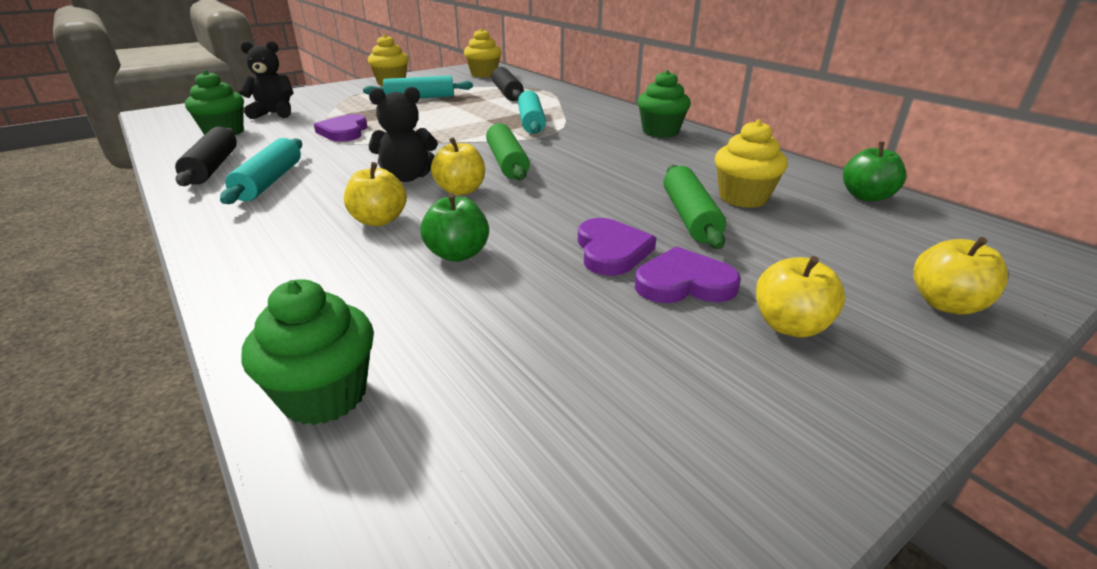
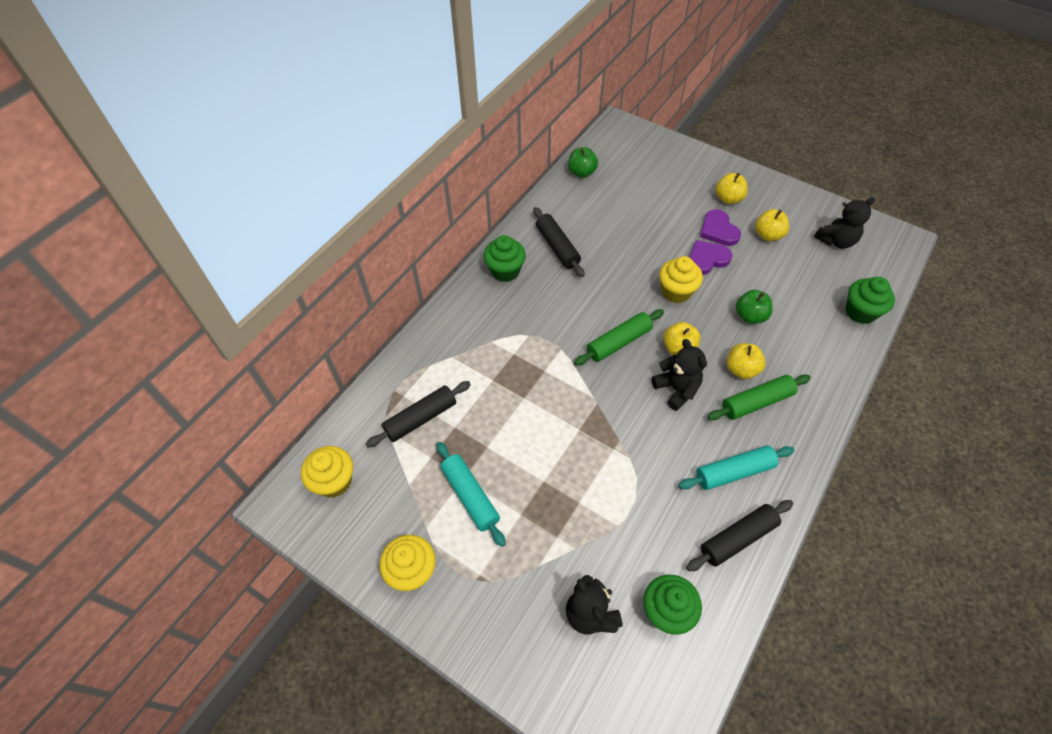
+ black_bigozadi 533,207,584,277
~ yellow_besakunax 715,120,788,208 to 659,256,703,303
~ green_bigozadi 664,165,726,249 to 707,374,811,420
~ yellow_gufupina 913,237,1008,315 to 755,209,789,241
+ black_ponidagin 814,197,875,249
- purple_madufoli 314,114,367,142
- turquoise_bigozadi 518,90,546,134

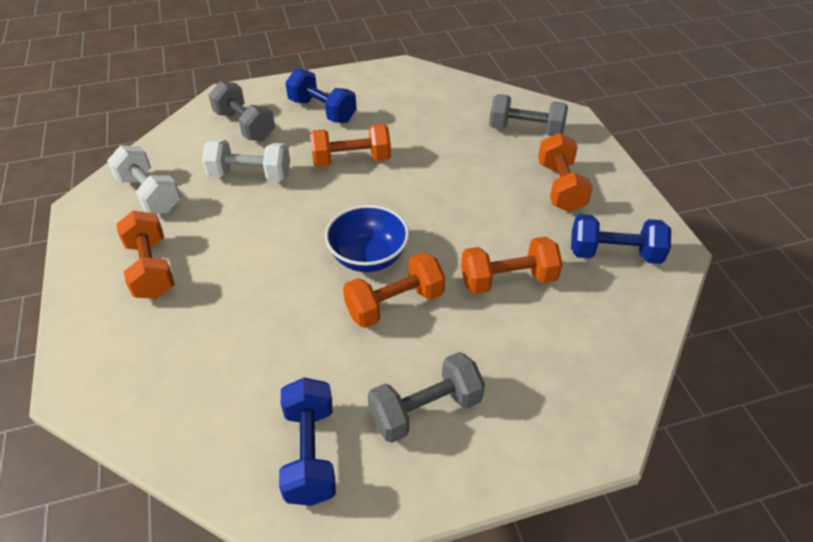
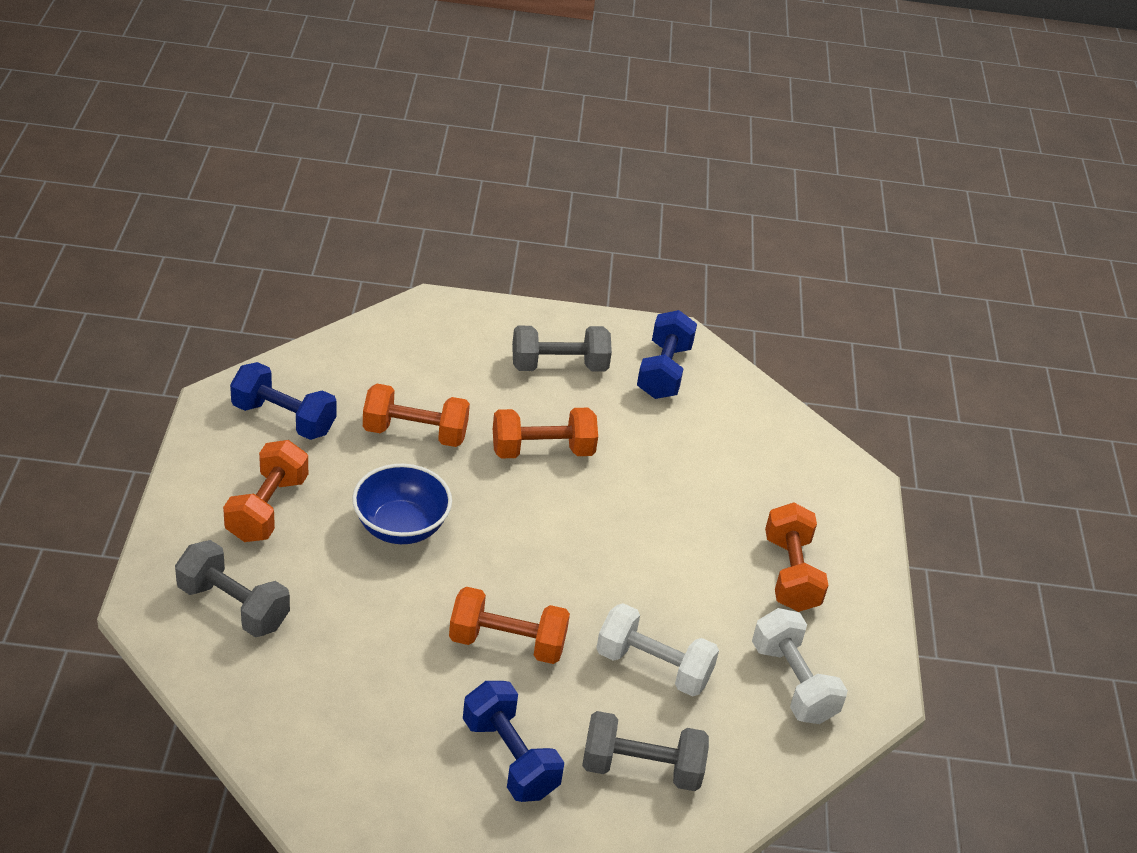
~ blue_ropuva 325,205,409,272 to 352,464,452,544
~ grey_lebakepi 209,81,275,141 = 582,711,709,791 60 degrees counterclockwise

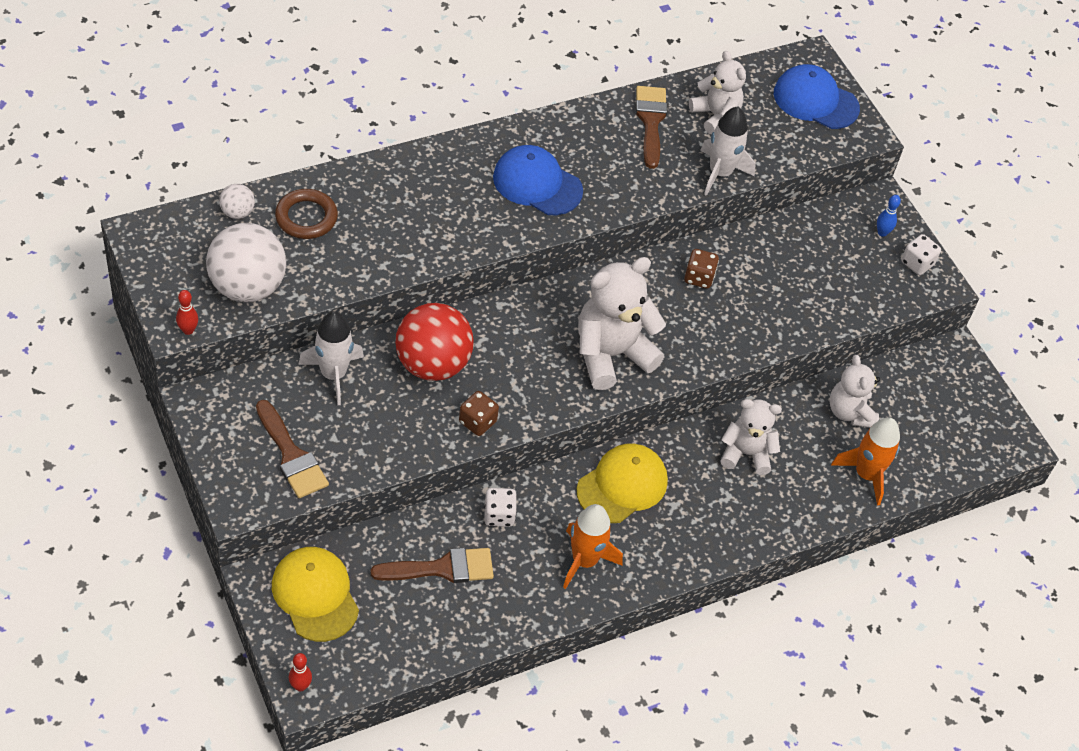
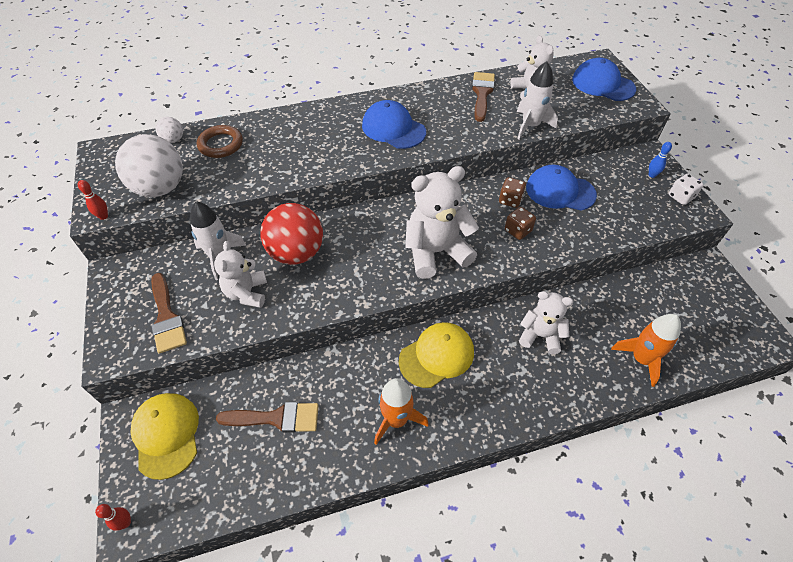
~ white_ponidagin 829,355,880,428 to 214,241,267,308
~ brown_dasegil 459,391,499,436 to 505,207,536,240
+ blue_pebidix 526,165,597,211
- white_dasegil 484,488,517,527

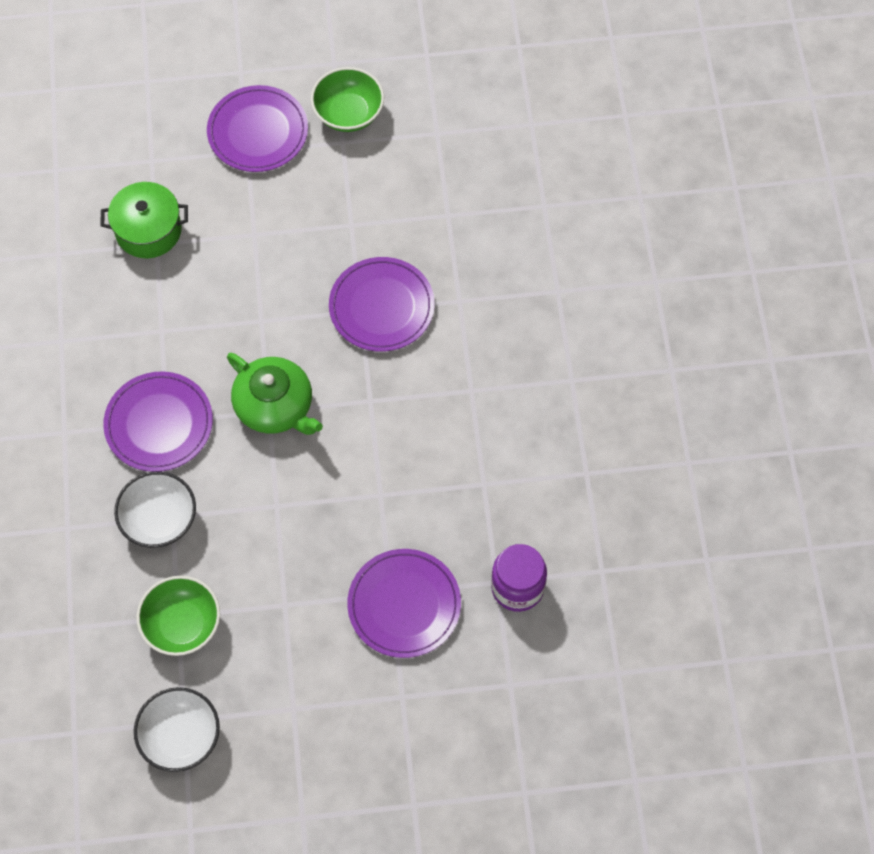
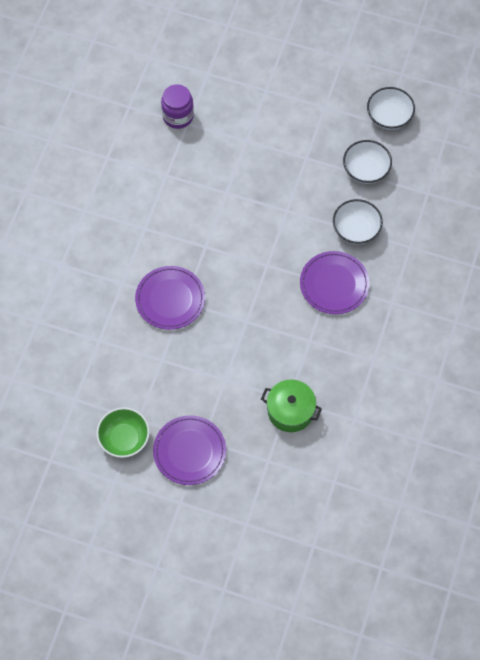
~ green_ropuva 136,576,220,656 to white_ropuva 343,140,392,184
- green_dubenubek 227,353,323,435
- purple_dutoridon 347,549,461,658

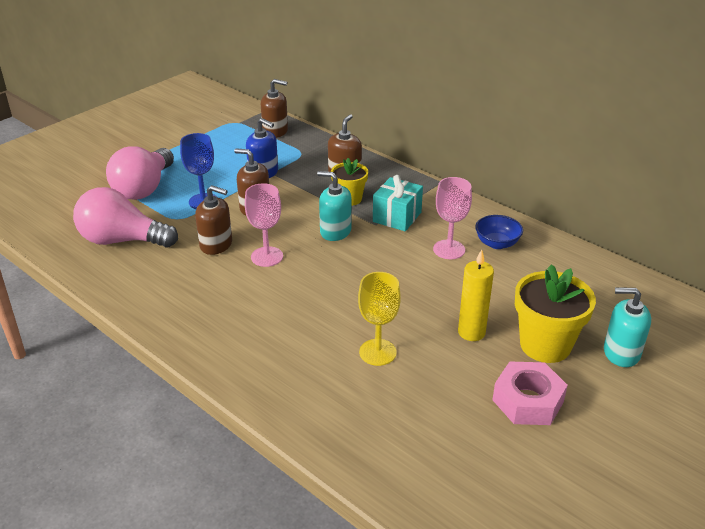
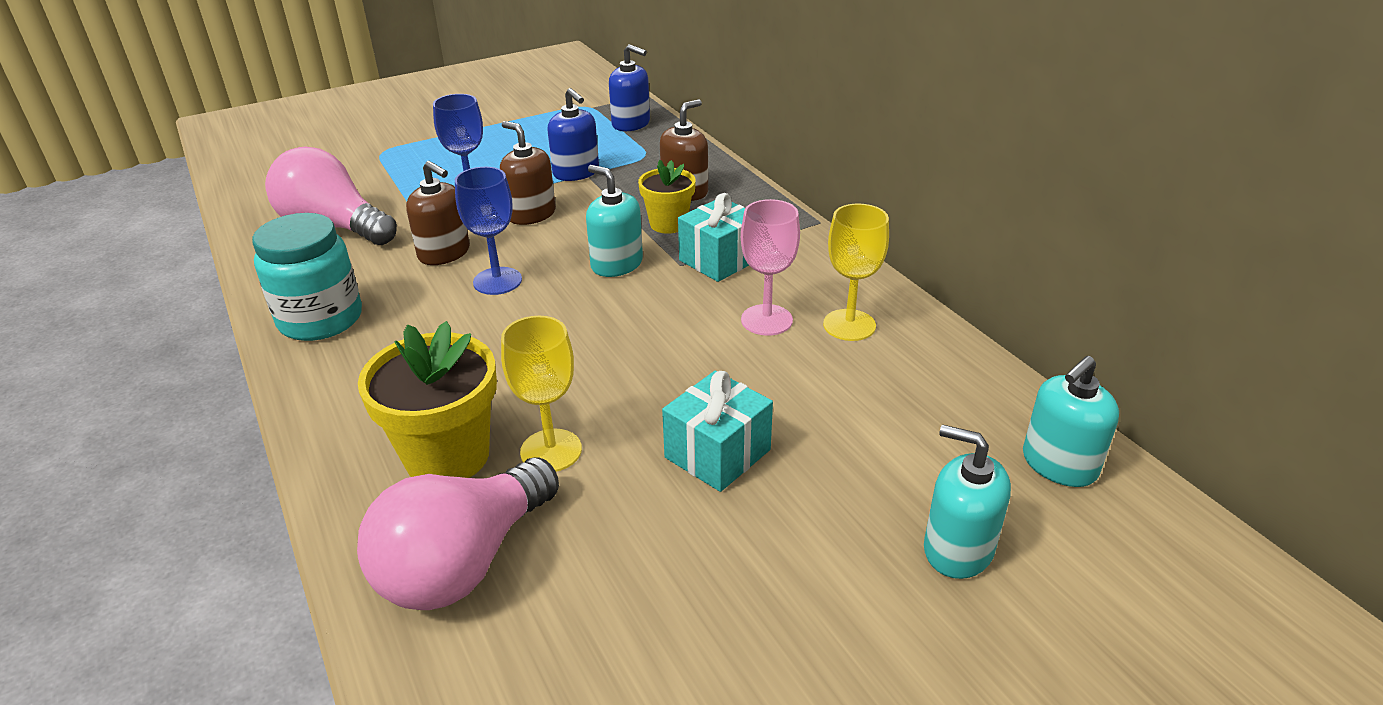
+ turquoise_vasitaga 252,213,362,341
~ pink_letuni 106,146,174,200 to 357,457,559,610
~ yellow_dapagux 515,264,596,363 to 358,321,497,478
~ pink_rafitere 245,183,283,267 to blue_rafitere 455,167,522,295
~ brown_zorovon 261,79,288,138 to blue_zorovon 609,44,650,131
~ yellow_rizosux 458,249,494,341 to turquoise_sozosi 662,370,773,492
~ blue_ropuva 475,215,523,249 to yellow_rafitere 823,204,889,341
+ turquoise_zorovon 1023,356,1119,487
- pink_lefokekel 492,362,568,425

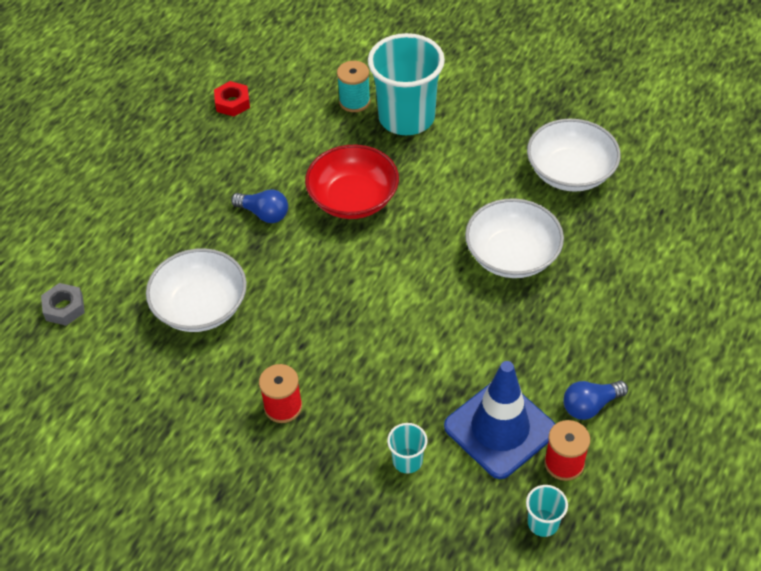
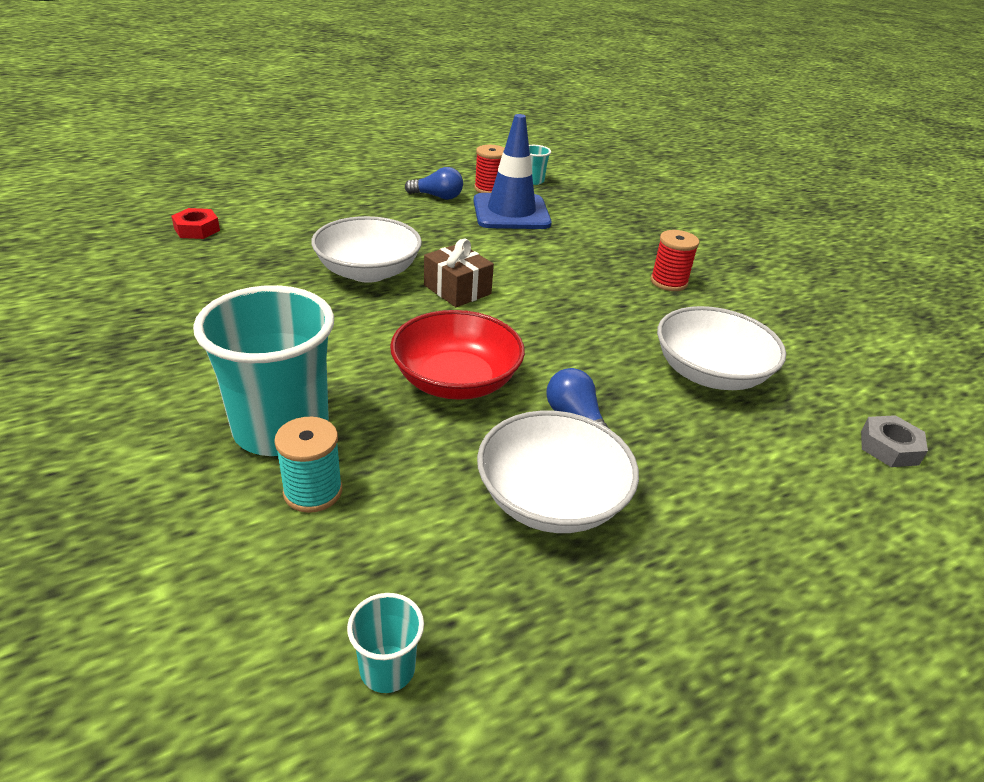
~ red_lefokekel 214,81,250,117 to 171,208,220,239
~ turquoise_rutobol 387,423,428,473 to 347,593,424,693
+ brown_sozosi 424,239,494,307
~ white_ropuva 527,119,621,192 to 477,410,639,533

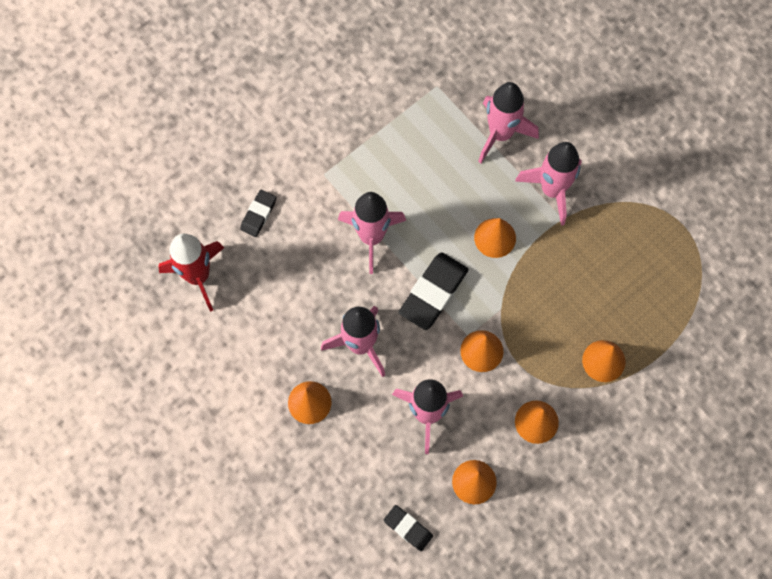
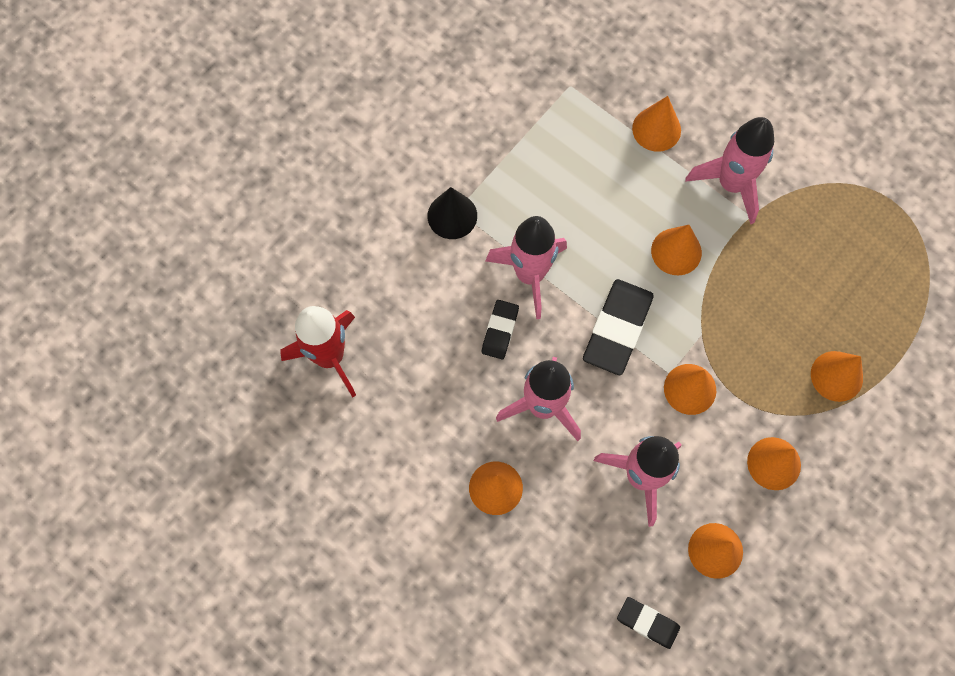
+ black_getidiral 427,187,477,239
~ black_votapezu 240,190,277,237 to 482,300,519,359
~ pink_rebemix 478,82,539,163 to orange_getidiral 632,96,681,152

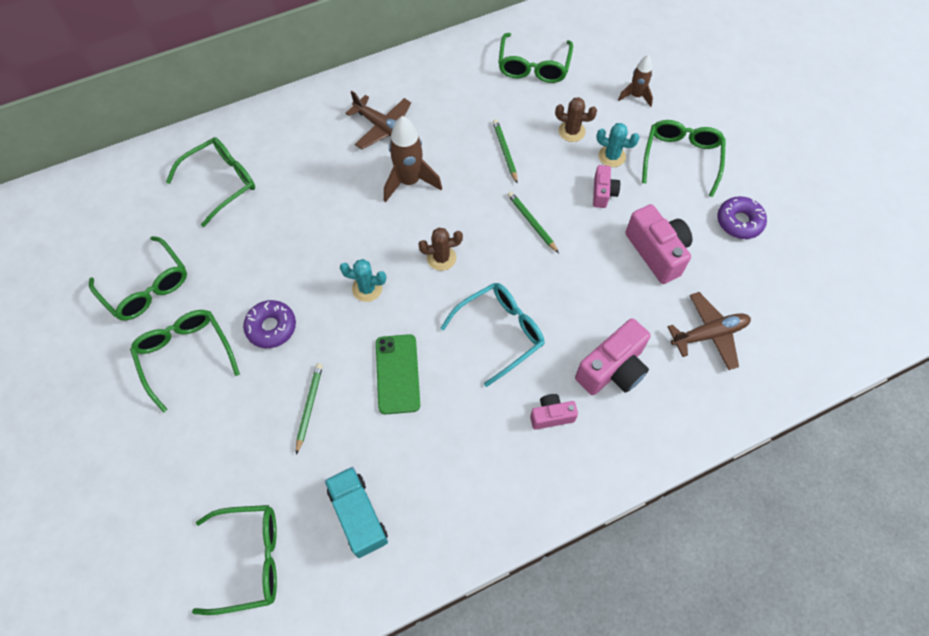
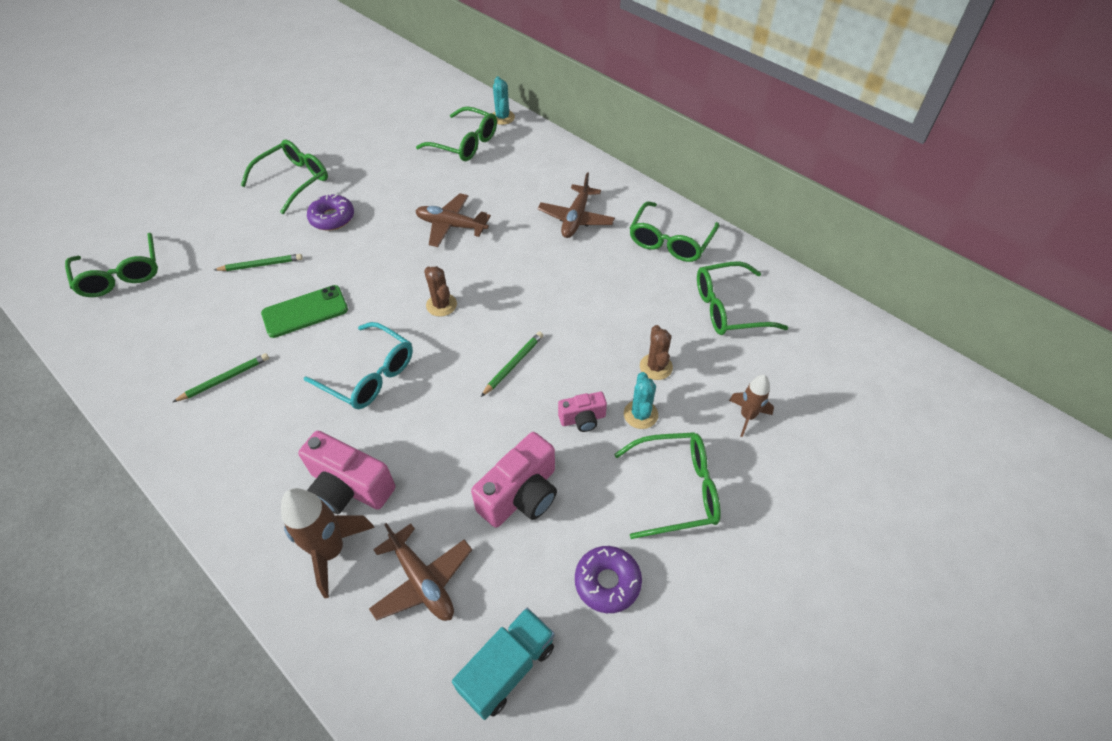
~ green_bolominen 493,119,518,183 to 173,353,269,402
~ brown_rebemix 384,116,442,202 to 281,488,375,598
+ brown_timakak 416,193,491,247
~ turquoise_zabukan 325,467,388,558 to 452,608,555,720
~ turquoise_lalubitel 340,259,386,302 to 492,76,515,125
~ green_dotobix 89,236,187,321 to 630,201,719,262
- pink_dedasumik 530,394,578,430

